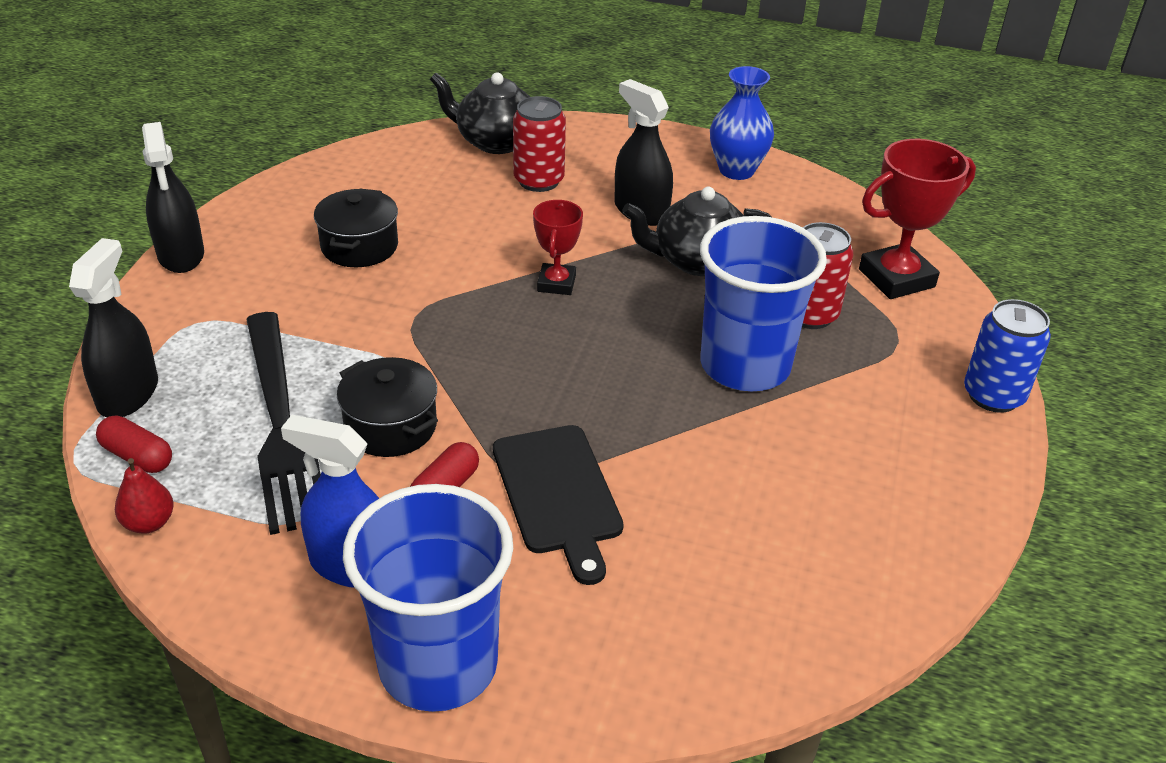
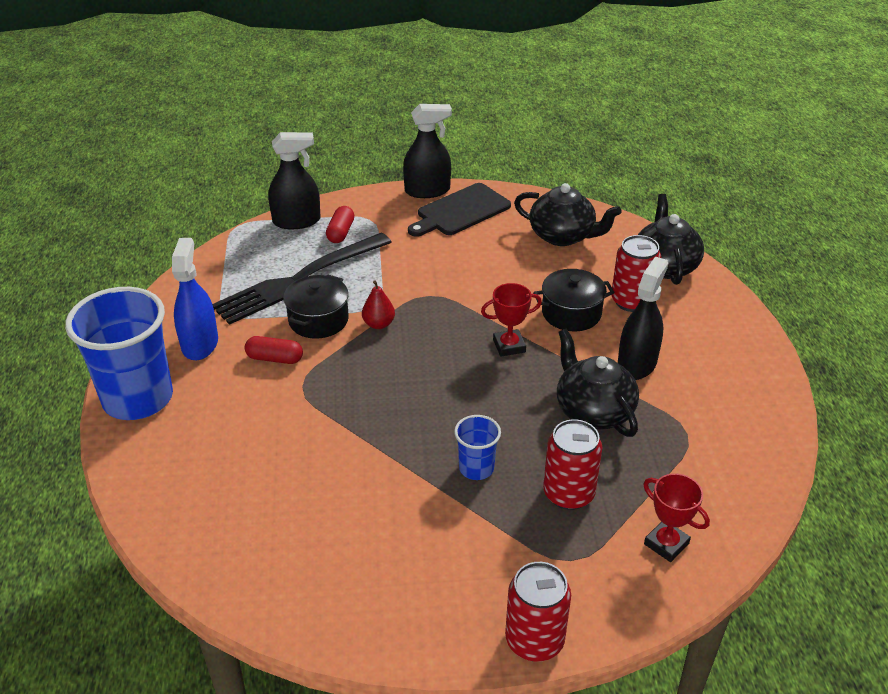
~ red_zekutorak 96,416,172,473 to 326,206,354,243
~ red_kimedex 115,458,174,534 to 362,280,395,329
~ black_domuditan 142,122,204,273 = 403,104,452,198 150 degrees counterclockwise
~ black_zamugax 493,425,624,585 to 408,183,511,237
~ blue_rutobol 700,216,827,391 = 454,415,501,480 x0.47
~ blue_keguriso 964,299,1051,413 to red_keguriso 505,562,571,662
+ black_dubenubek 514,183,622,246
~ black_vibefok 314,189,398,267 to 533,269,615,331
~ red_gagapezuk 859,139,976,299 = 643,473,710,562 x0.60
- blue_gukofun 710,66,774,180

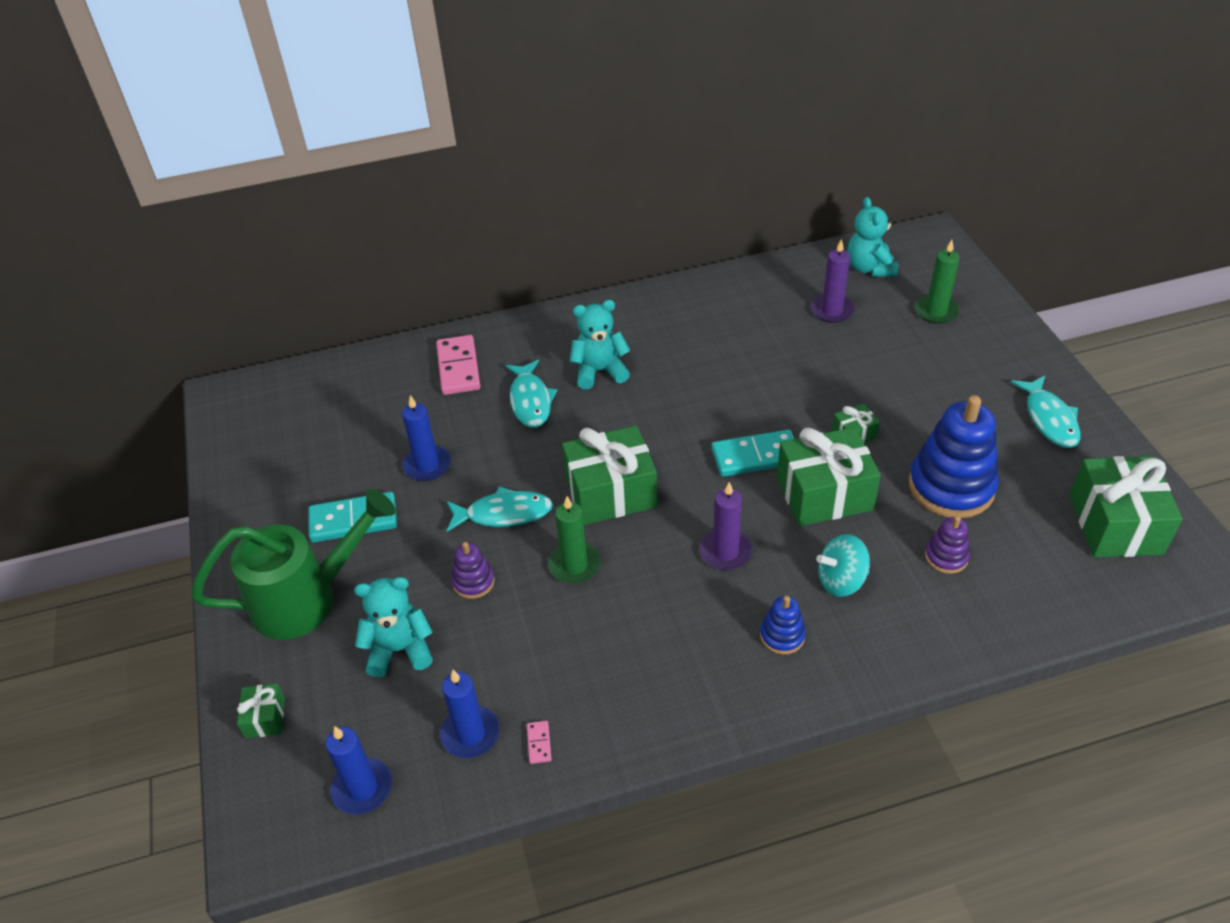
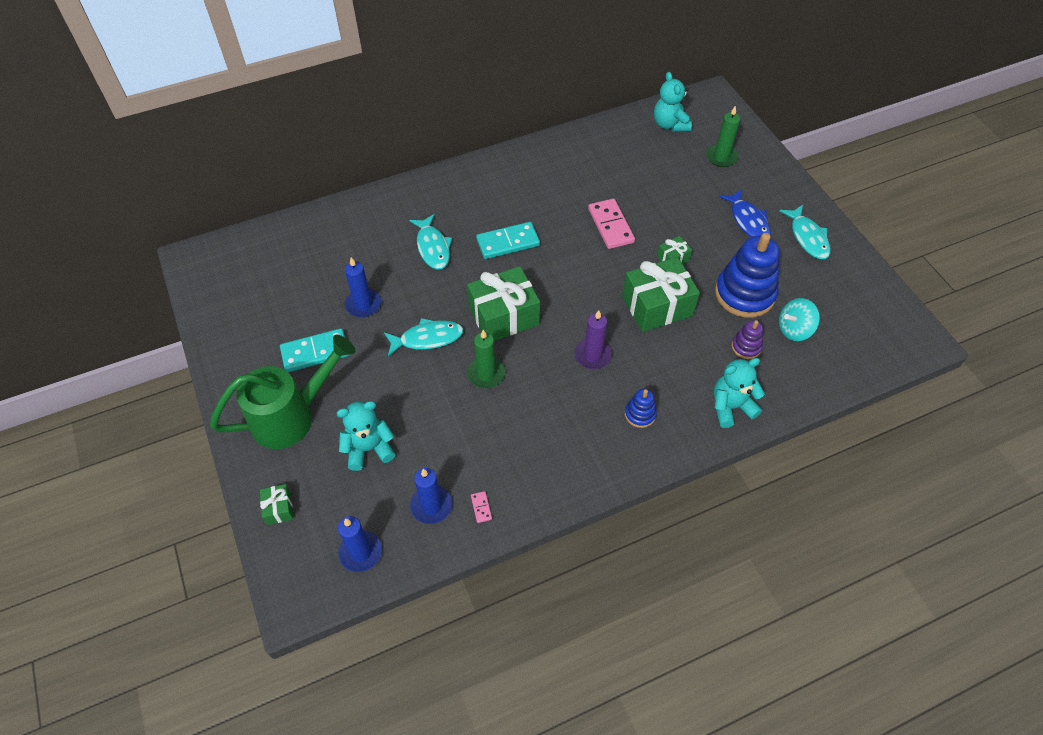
~ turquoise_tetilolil 711,430,794,477 to 476,222,540,259
~ pink_tetilolil 436,335,481,395 to 588,199,635,249
~ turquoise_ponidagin 570,300,631,389 to 714,358,765,428
+ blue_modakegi 719,189,771,237
~ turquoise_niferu 816,534,870,597 to 779,298,820,341
- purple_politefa 451,542,495,599
- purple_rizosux 811,239,855,323
- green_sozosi 1070,456,1183,557

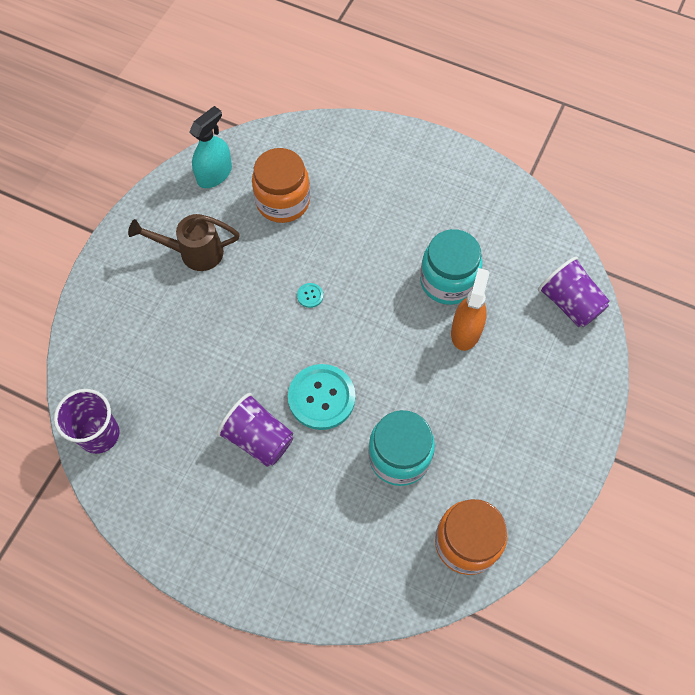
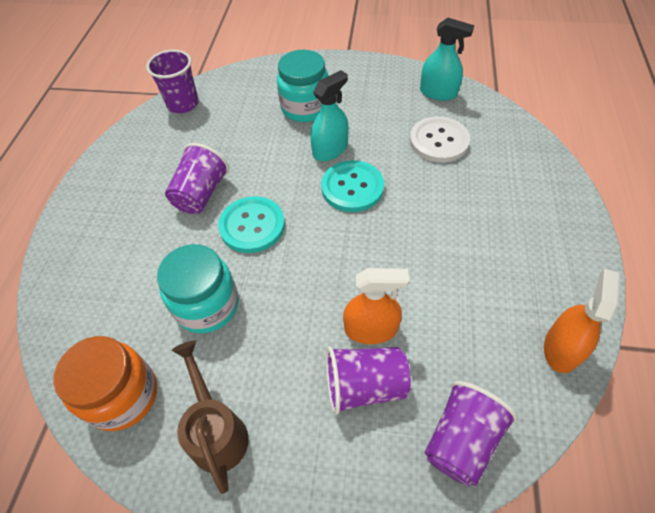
~ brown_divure 128,214,240,271 to 172,340,249,494
~ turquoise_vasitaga 420,229,482,305 to 277,50,329,122
+ turquoise_domuditan 310,70,348,161
~ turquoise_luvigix 297,283,323,308 = 321,160,384,212 x2.41
+ purple_rutobol 326,347,411,415
~ orange_vasitaga 252,148,310,223 to white_luvigix 410,117,470,163
+ orange_domuditan 544,268,620,373

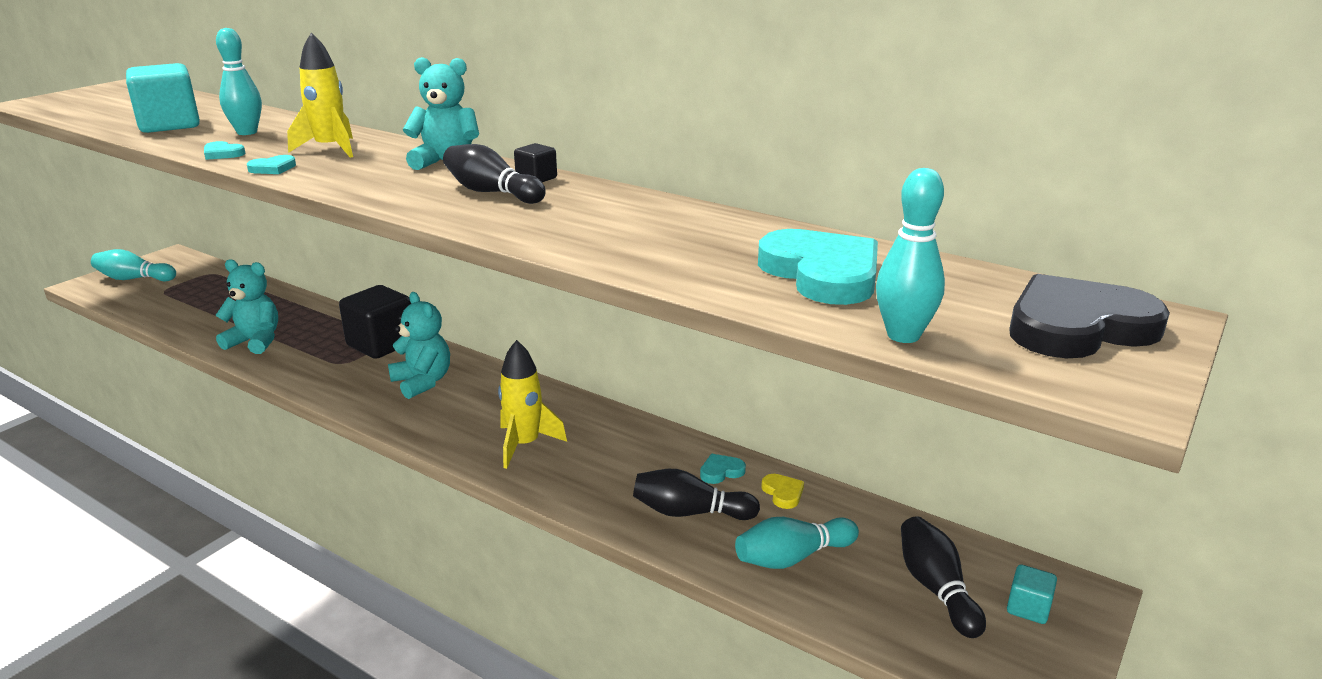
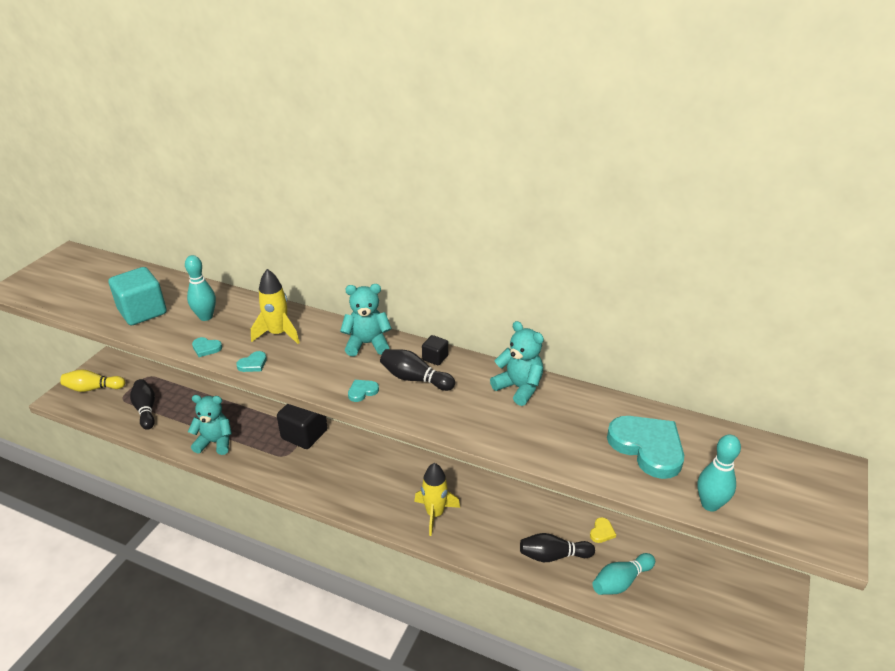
~ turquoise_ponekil 91,249,176,281 to yellow_ponekil 60,369,125,392
~ black_ponekil 901,516,986,638 to 130,379,155,430
~ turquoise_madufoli 700,454,746,484 to 348,380,379,402
~ turquoise_ponidagin 388,292,450,399 to 490,321,544,406
~ yellow_madufoli 761,474,804,509 = 590,517,616,543 60 degrees clockwise
- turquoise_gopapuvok 1007,564,1057,624
- black_madufoli 1009,274,1170,358

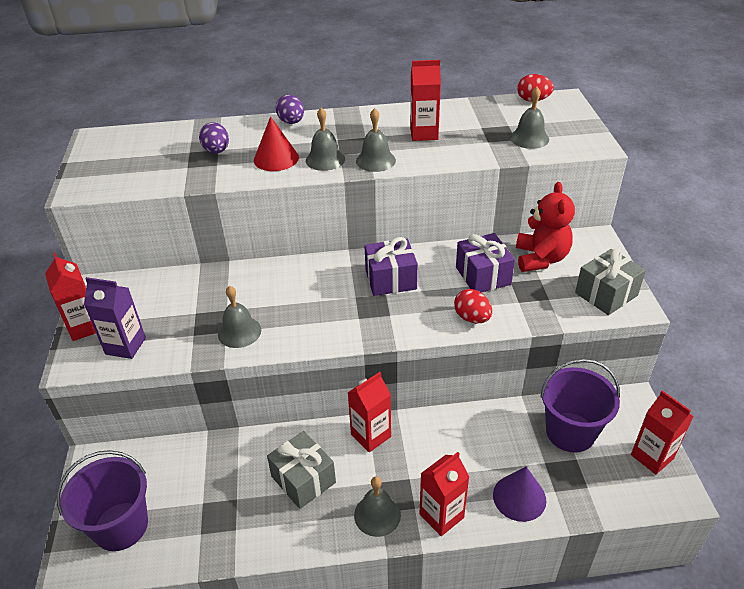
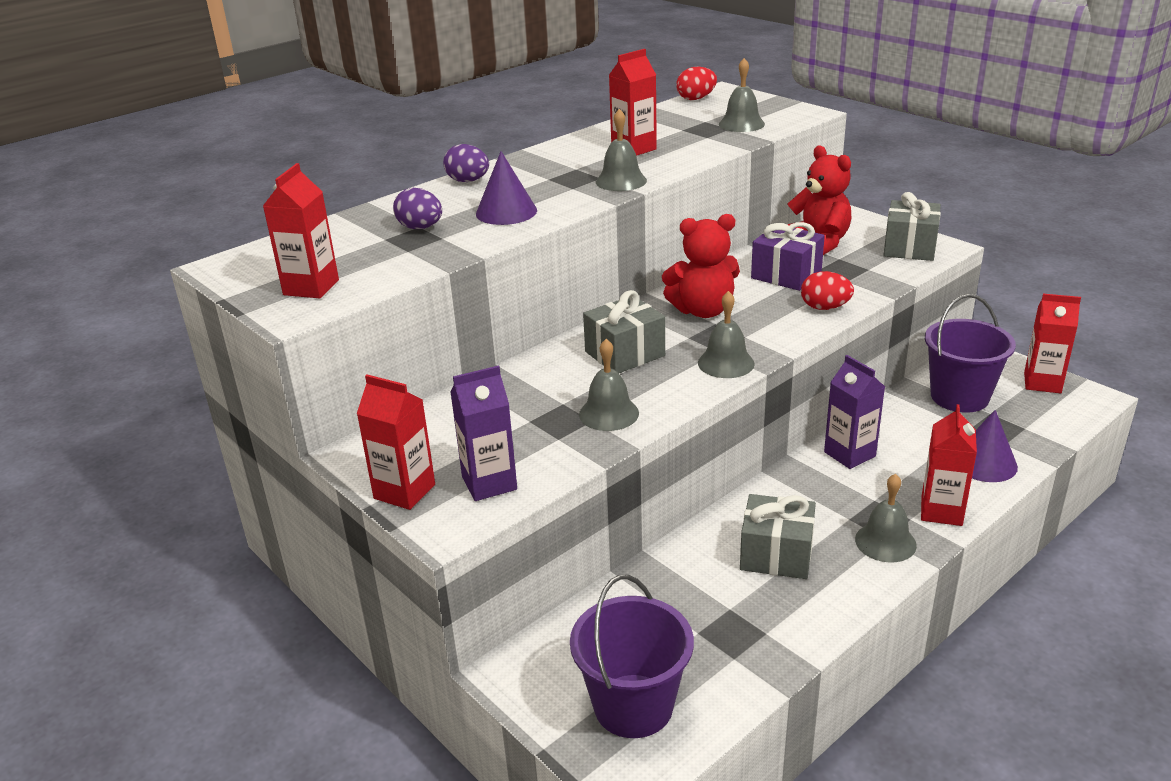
~ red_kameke 347,372,391,452 to 263,163,339,298
~ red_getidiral 254,116,299,171 to purple_getidiral 476,151,537,225
+ grey_sozosi 583,290,665,373
~ purple_sozosi 365,237,418,296 to red_ponidagin 662,214,740,318
~ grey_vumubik 306,107,345,171 to 698,291,755,378
+ purple_kameke 824,355,885,469

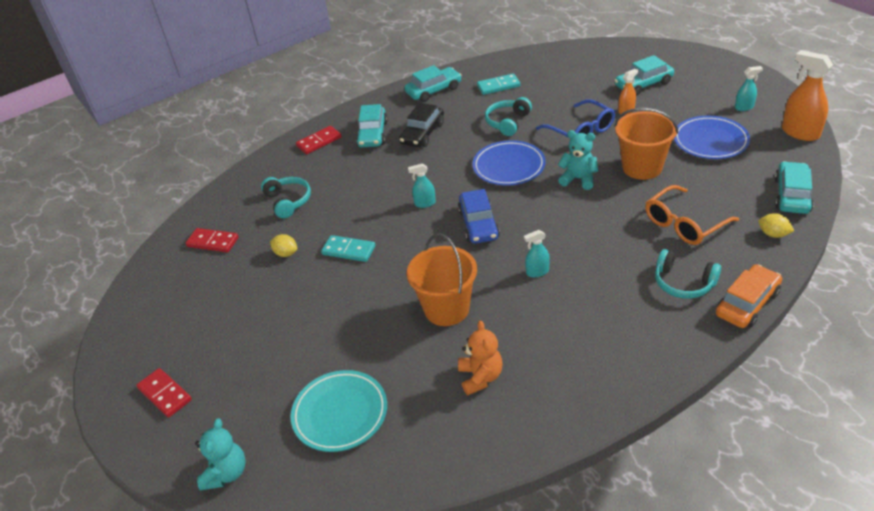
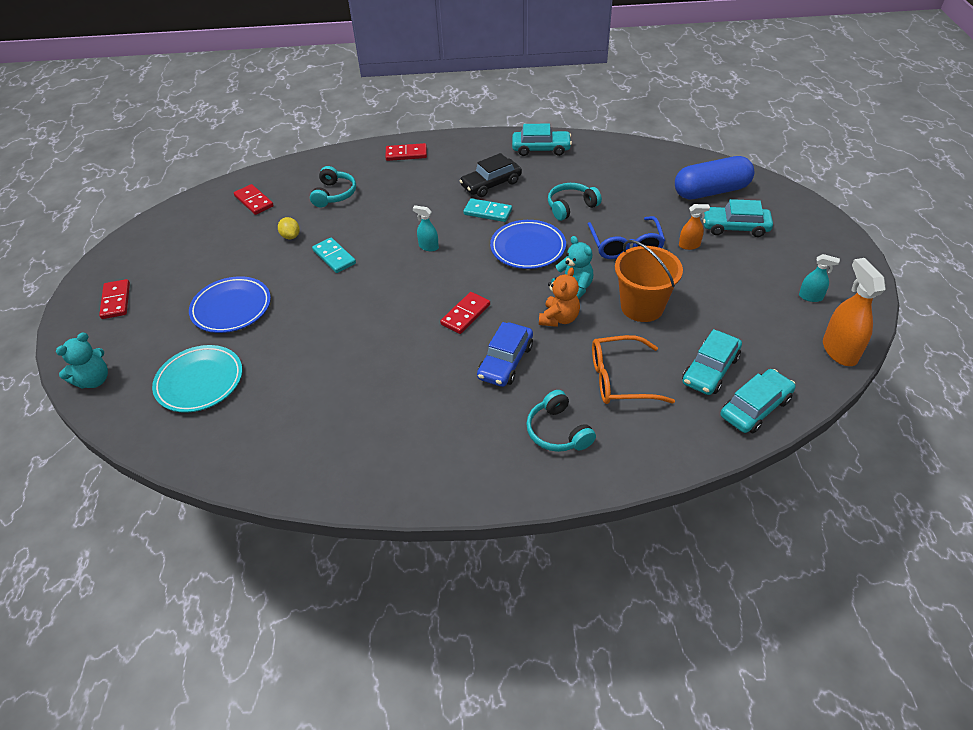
~ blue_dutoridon 674,116,750,159 to 189,276,271,333
+ red_tetilolil 440,292,490,334
~ turquoise_tetilolil 477,73,520,95 to 463,198,512,222
~ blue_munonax 458,189,500,244 to 477,322,533,387
~ orange_ponidagin 458,320,503,395 to 539,267,580,327
+ blue_zekutorak 675,156,754,200
~ turquoise_munonax 356,104,388,147 to 682,329,742,395
- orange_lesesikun 407,233,477,326
- turquoise_domuditan 524,230,550,278
- orange_munonax 716,264,782,328
- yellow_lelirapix 758,213,794,238

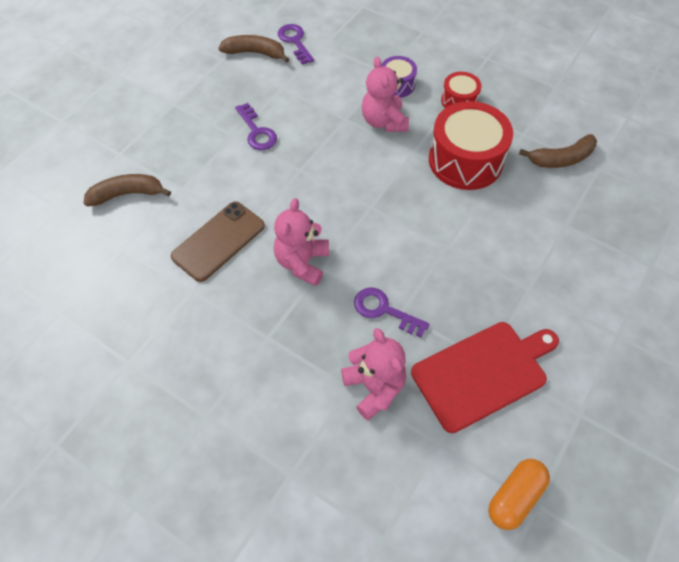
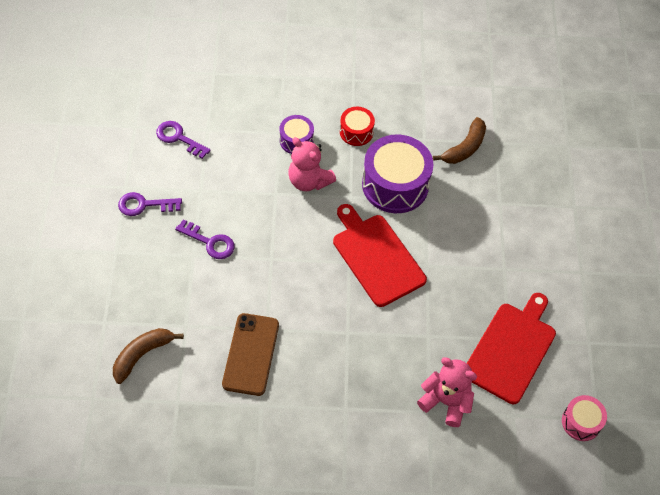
~ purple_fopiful 354,287,430,337 to 118,192,182,216
+ red_zamugax 333,204,427,307
~ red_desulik 429,101,513,190 to purple_desulik 362,134,433,213
~ orange_zekutorak 488,459,550,530 to pink_desulik 562,395,607,441
- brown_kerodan 218,35,290,63
- pink_ponidagin 274,198,329,286

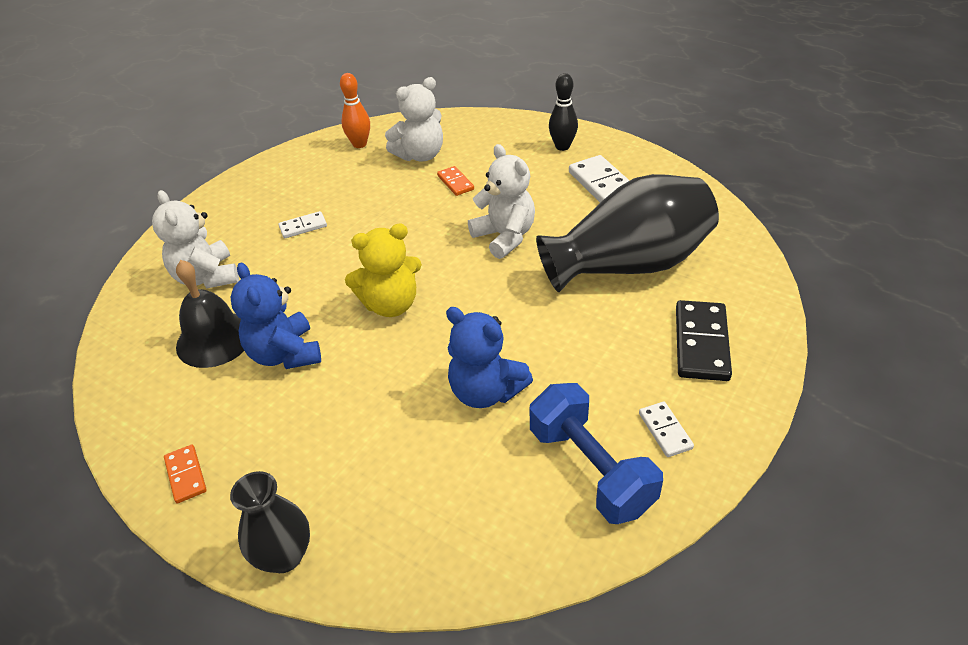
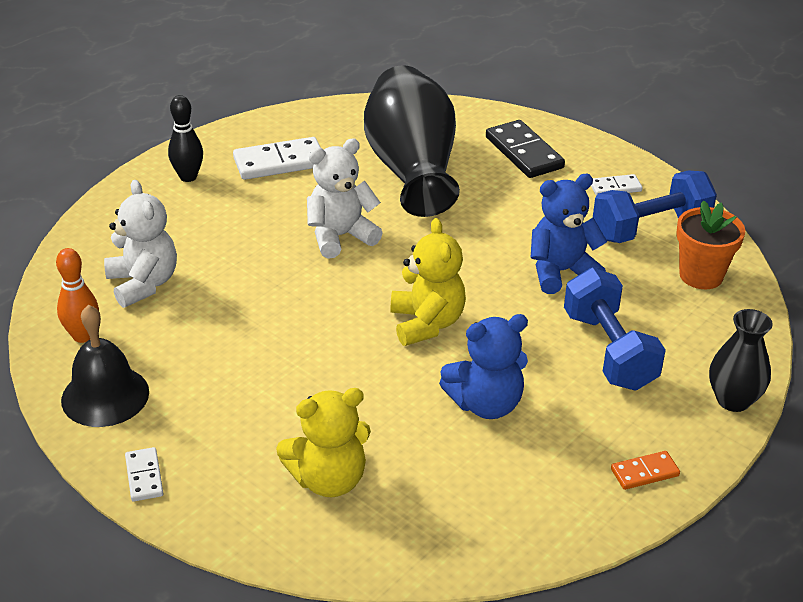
~ black_vumubik 176,260,244,368 to 61,305,149,427
~ white_tetilolil 278,211,327,238 to 125,447,164,502
~ white_ponidagin 152,190,239,289 to yellow_ponidagin 276,388,371,497
~ black_tetilolil 676,300,732,381 = 486,120,565,178 45 degrees clockwise
~ blue_ponidagin 446,307,533,408 = 530,174,607,294 150 degrees counterclockwise
+ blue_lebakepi 564,268,666,391
+ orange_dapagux 676,200,745,289
- orange_tetilolil 437,166,474,196

